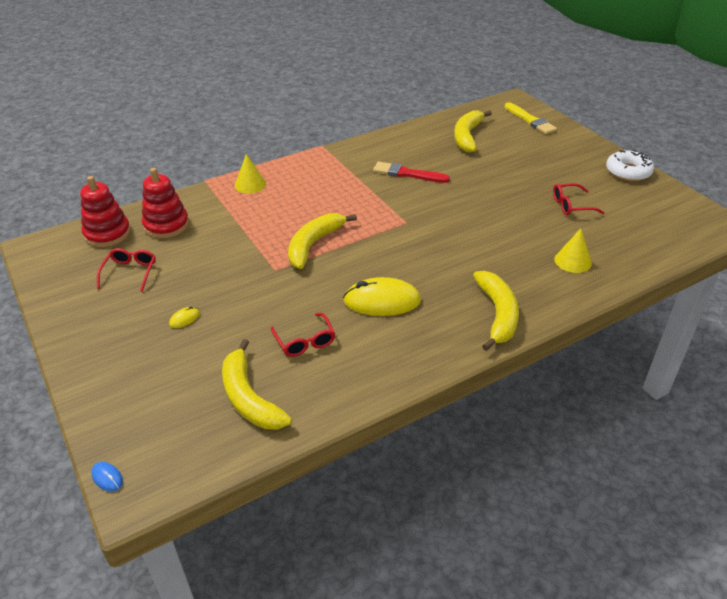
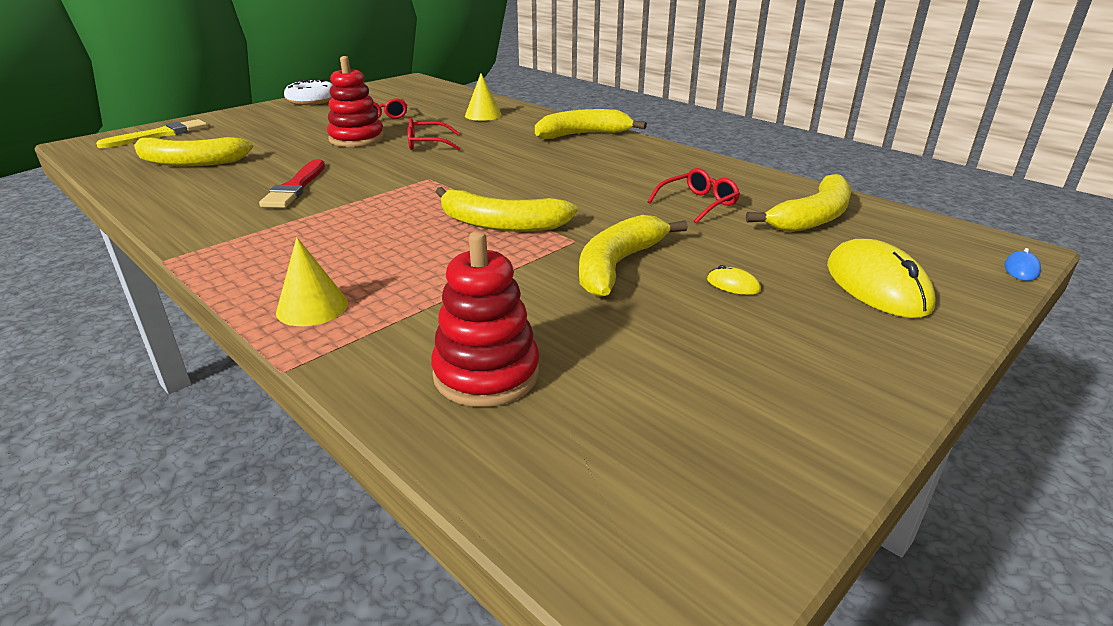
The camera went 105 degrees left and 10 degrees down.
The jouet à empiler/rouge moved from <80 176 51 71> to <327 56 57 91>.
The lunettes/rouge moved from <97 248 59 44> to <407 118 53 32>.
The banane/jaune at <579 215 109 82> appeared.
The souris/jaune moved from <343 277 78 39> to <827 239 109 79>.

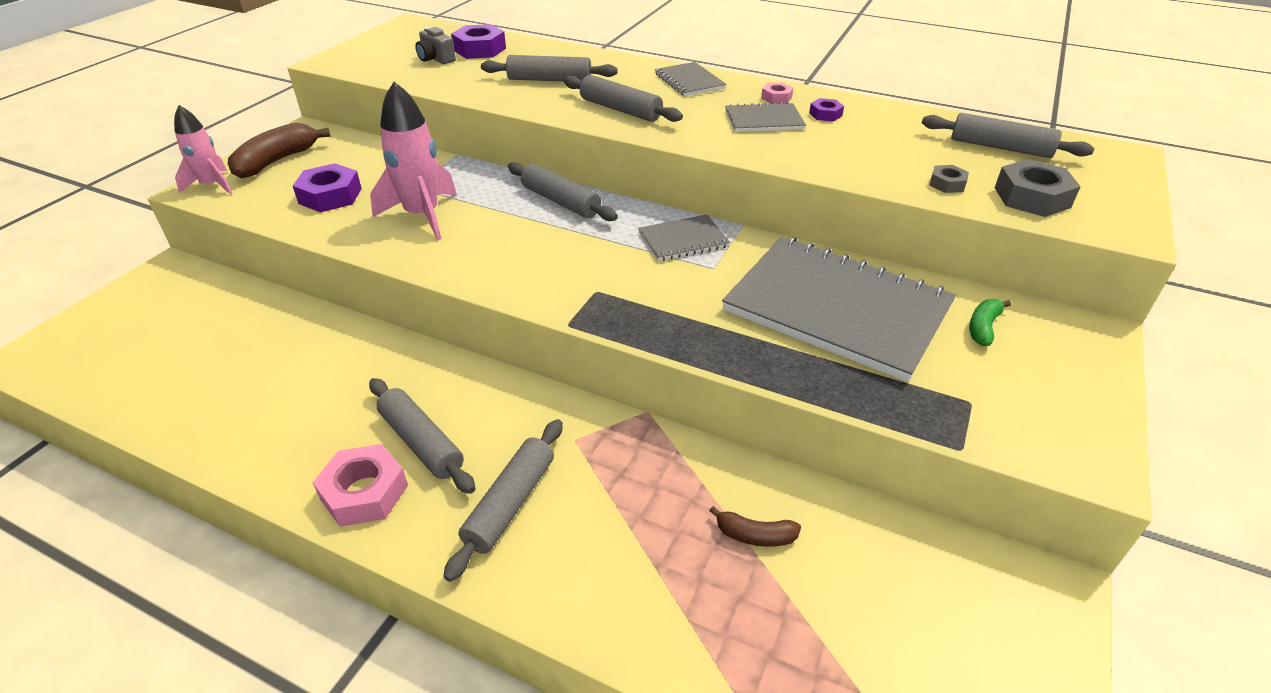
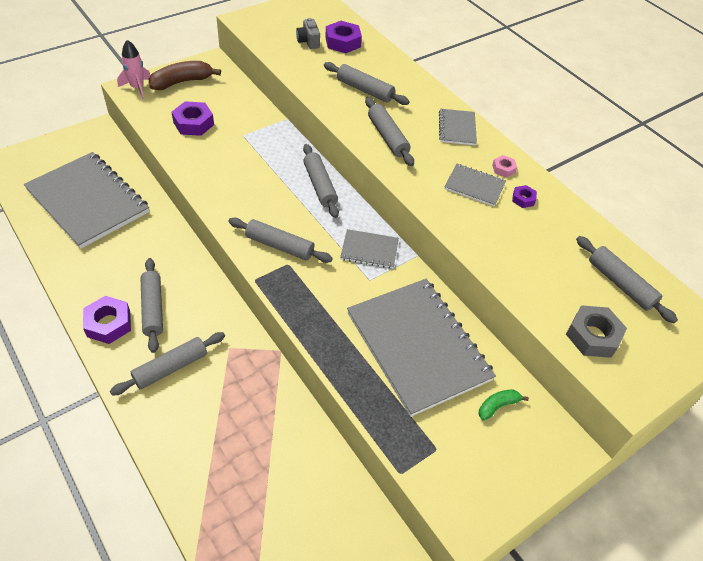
The camera went 25 degrees right and 10 degrees up.
The carnet/gris at <24 152 125 97> appeared.
The écrou/rose at <313 444 95 83> became the écrou/violet at <83 296 48 48>.
The rouleau à pâtisserie/gris at <228 218 105 45> appeared.
The fusée/rose at <370 81 87 159> disappeared.
The banane/marron at <709 506 92 41> disappeared.
The écrou/gris at <929 165 40 28> disappeared.

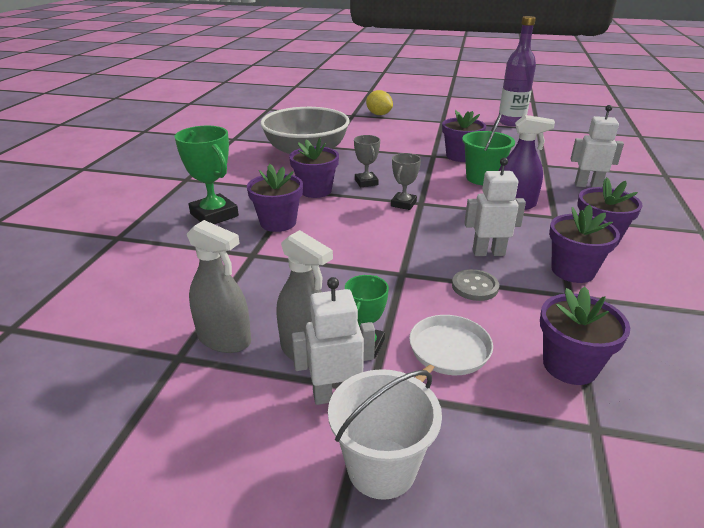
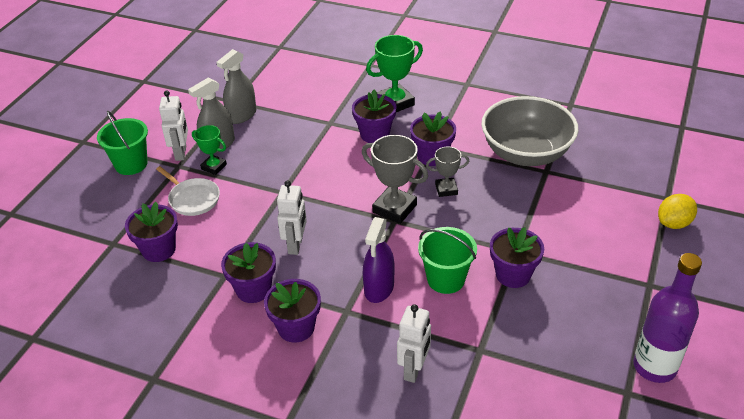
The camera went 100 degrees right and 10 degrees up.
The seau/blanc at <328 369 114 131> became the seau/vert at <97 111 51 64>.
The trophée/gris at <391 153 30 57> changed to 1.67 times the size.
The bouton/gris at <452 269 47 32> disappeared.

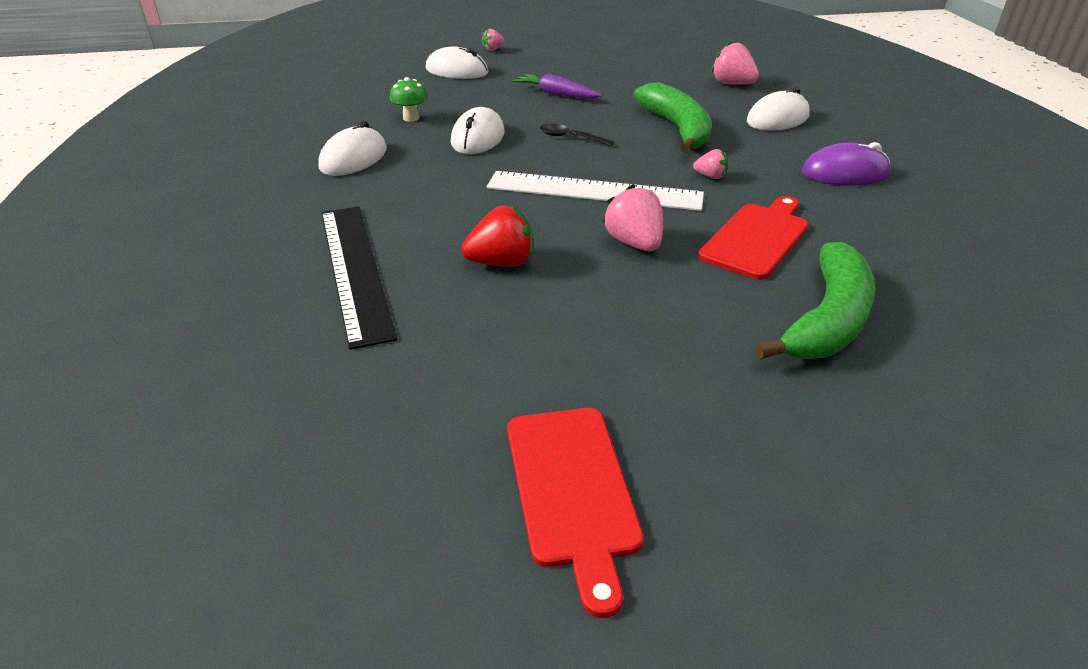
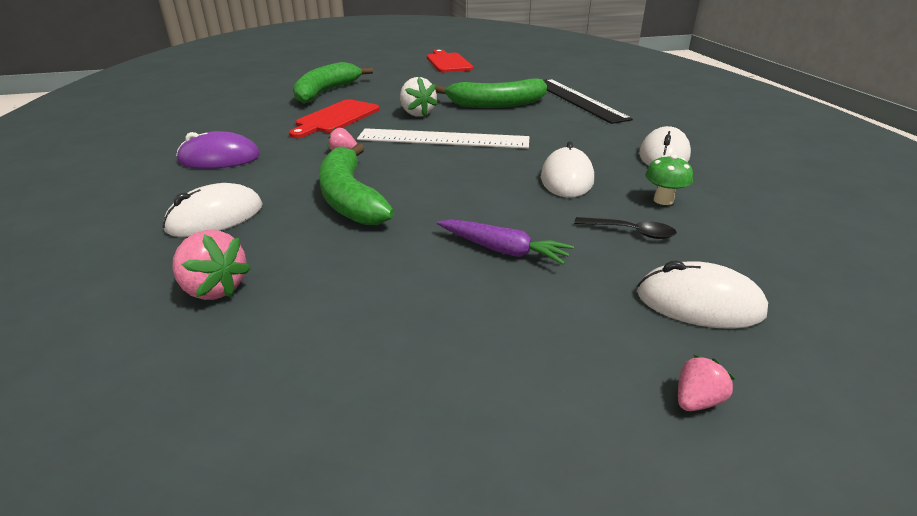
The camera went 175 degrees right and 5 degrees down.
The fraise/rose at <602 184 61 67> became the fraise/blanc at <400 77 38 40>.
The fraise/rouge at <461 206 72 61> was replaced by the banane/vert at <435 78 112 30>.
The cuillère/noir moved from <540 124 74 22> to <574 217 103 22>.

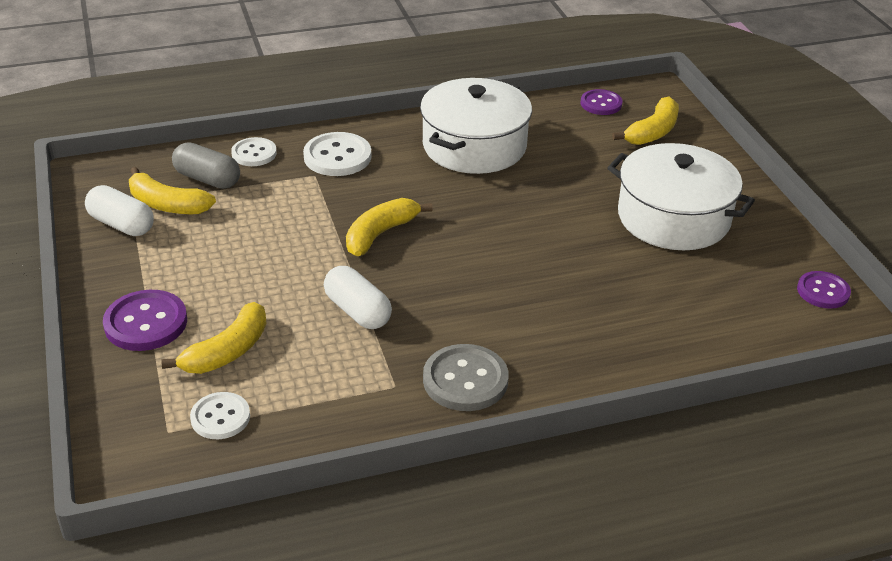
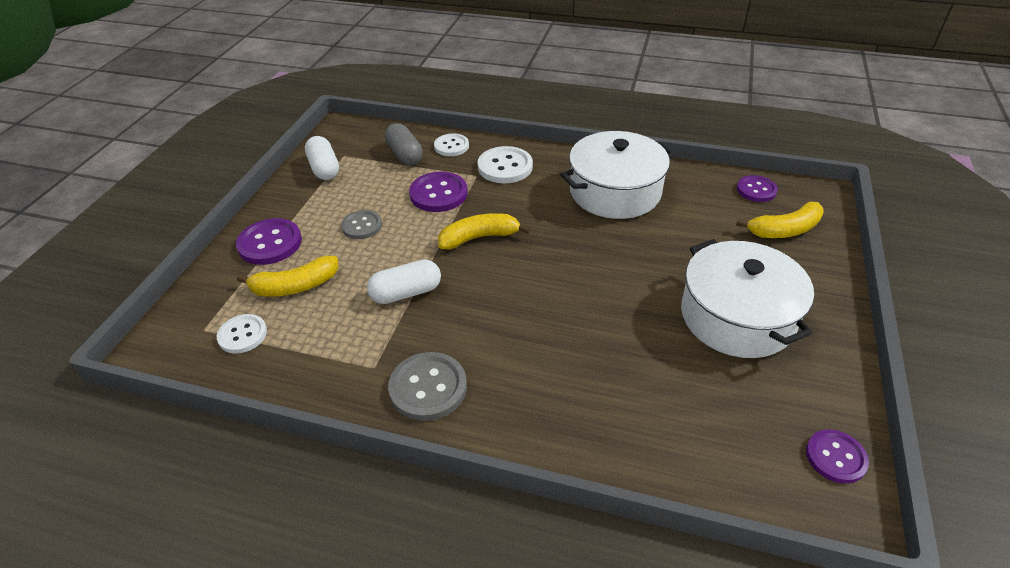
The camera went 35 degrees right and 5 degrees up.
The bouton/gris at <341 210 41 29> appeared.
The gélule/blanc at <324 266 68 63> turned 75 degrees clockwise.
The bouton/violet at <409 172 59 40> appeared.
The banane/jaune at <129 167 87 47> disappeared.

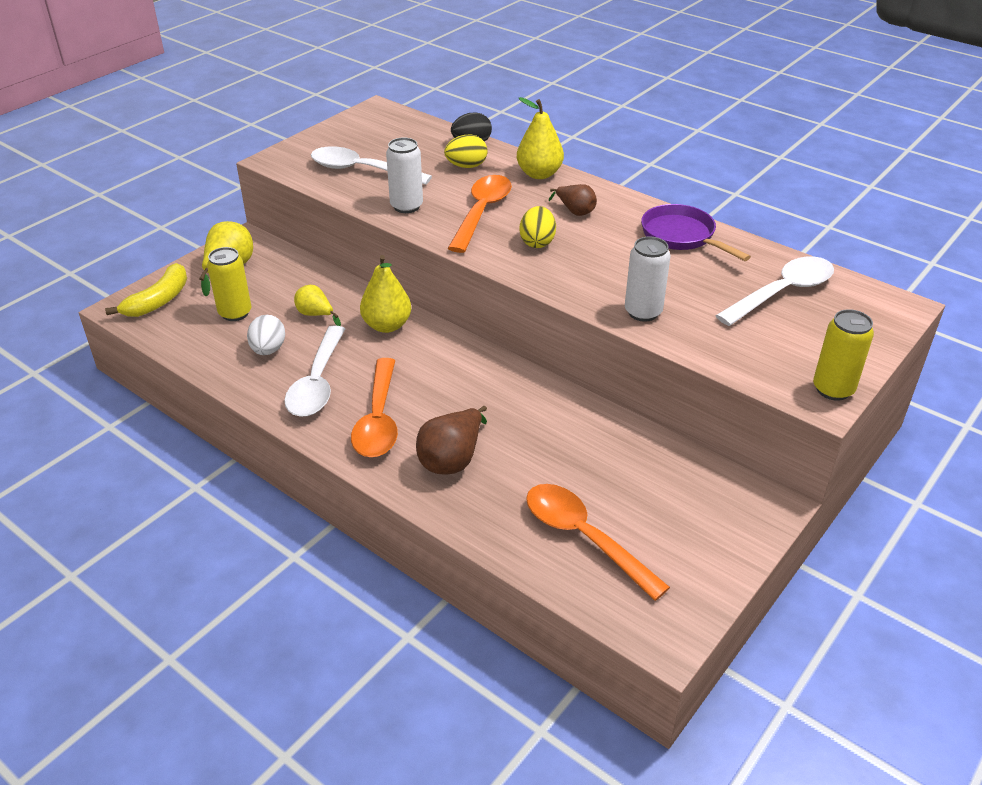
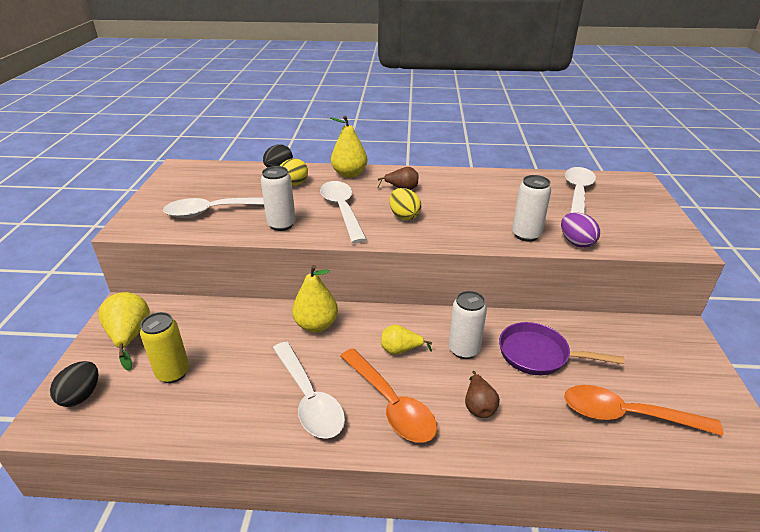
The camera went 35 degrees left and 5 degrees down.
The banane/jaune at <105 263 82 54> was replaced by the œuf/noir at <50 361 49 46>.
The cuillère/orange at <448 175 64 78> became the cuillère/blanc at <320 181 47 63>.
The poire/jaune moved from <294 285 47 41> to <381 324 51 31>.
The canette/blanc at <449 291 38 68> appeared.
The poire/marron at <416 406 71 69> changed to 0.63 times the size.
The poêle/violet moved from <641 204 110 57> to <499 322 126 53>.
The œuf/violet at <561 212 39 36> appeared.
The œuf/blanc at <247 315 38 40> disappeared.
The canette/jaune at <813 309 61 92> disappeared.

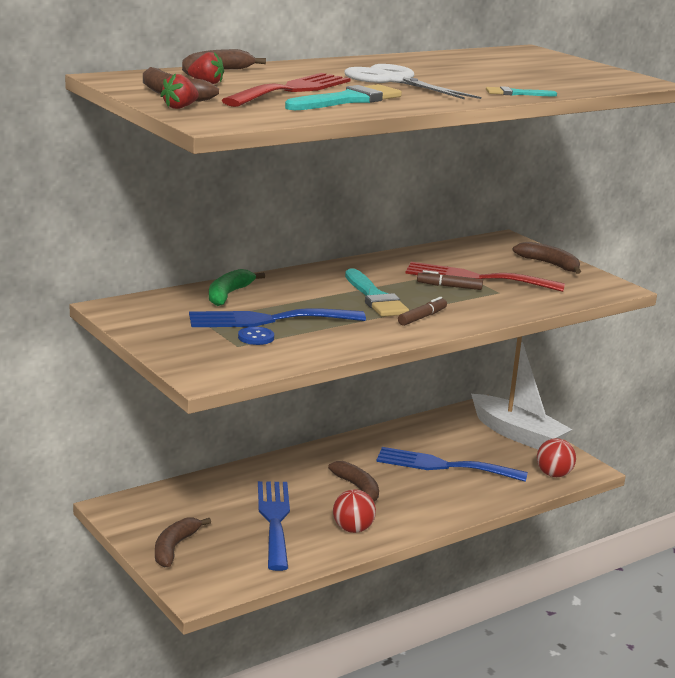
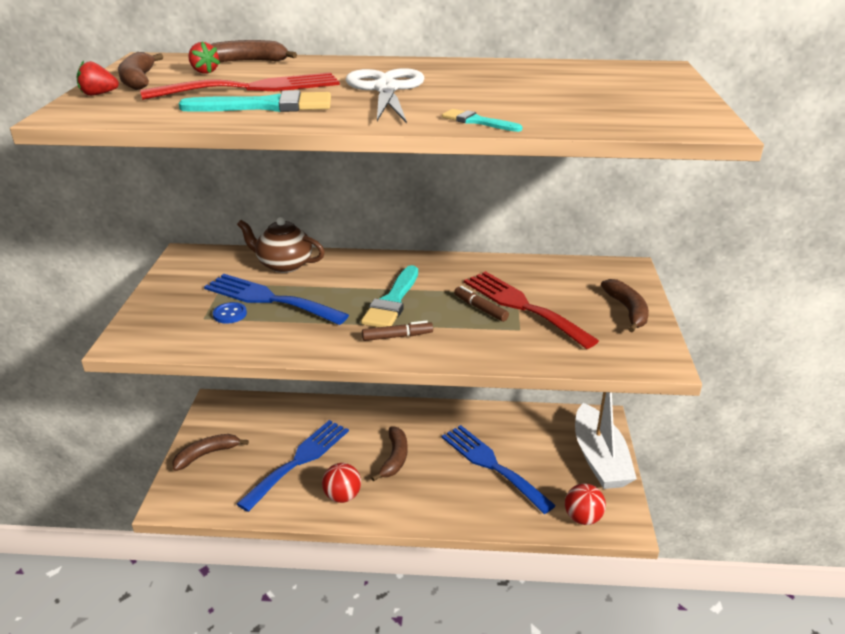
The camera went 40 degrees right and 10 degrees up.
The banane/vert at <209 269 56 37> was replaced by the théière/marron at <237 217 88 56>.

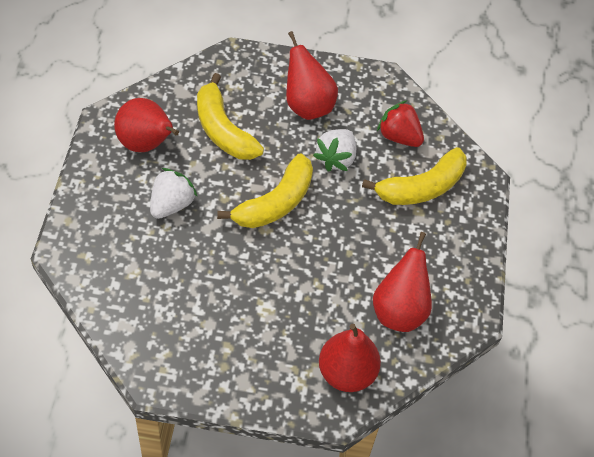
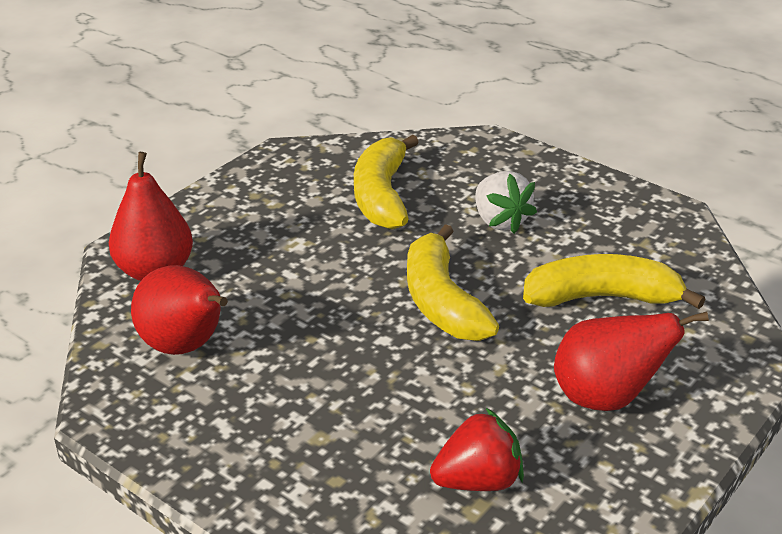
The camera went 125 degrees right and 20 degrees down.
The banane/jaune moved from <362 147 105 58> to <354 135 65 95>.
The poire/rouge at <114 98 65 54> disappeared.
The fraise/blanc at <313 129 43 43> disappeared.

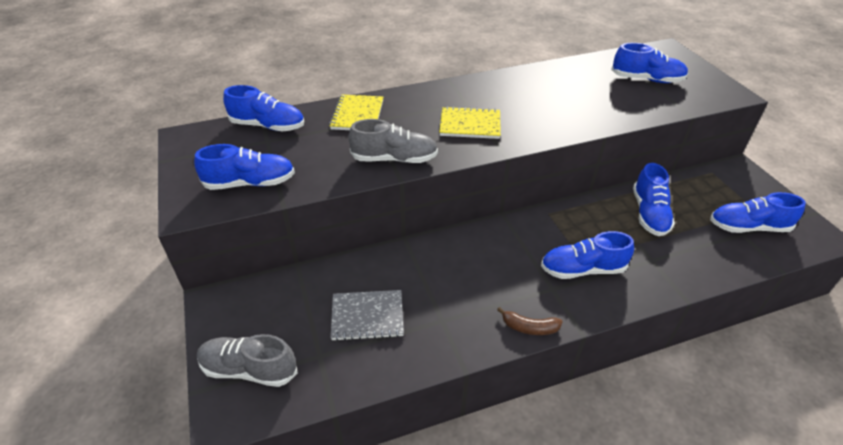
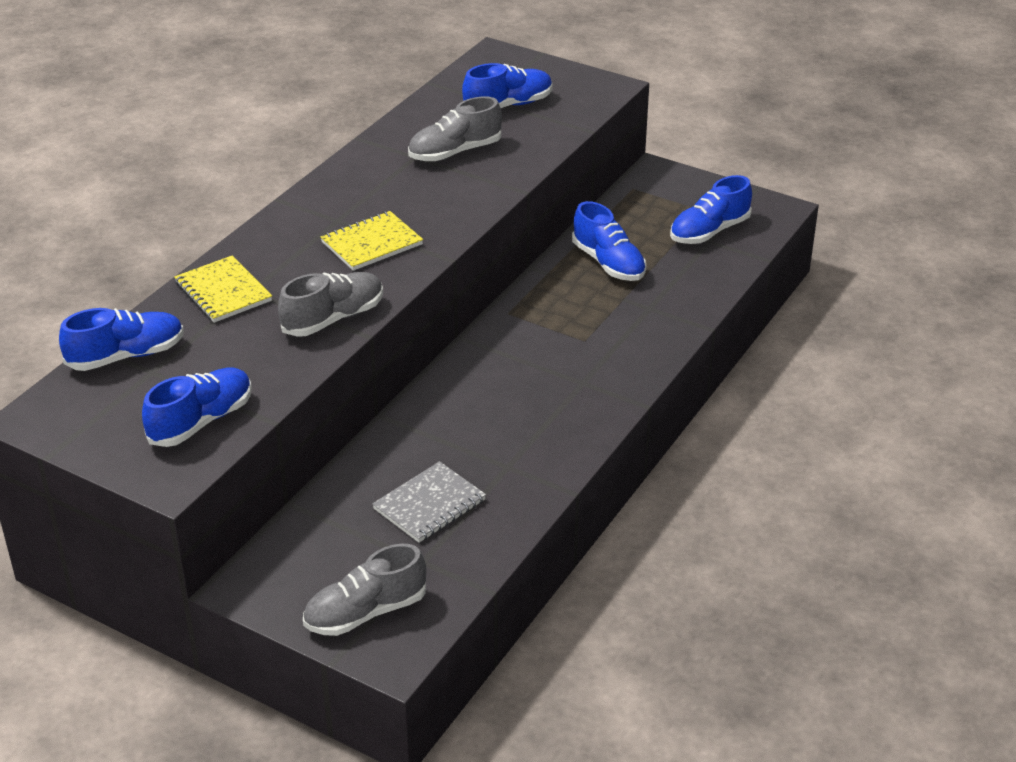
The camera went 40 degrees left and 5 degrees down.
The chaussure/gris at <408 96 94 65> appeared.
The banane/marron at <497 307 66 28> disappeared.
The chaussure/bleu at <541 231 93 48> disappeared.

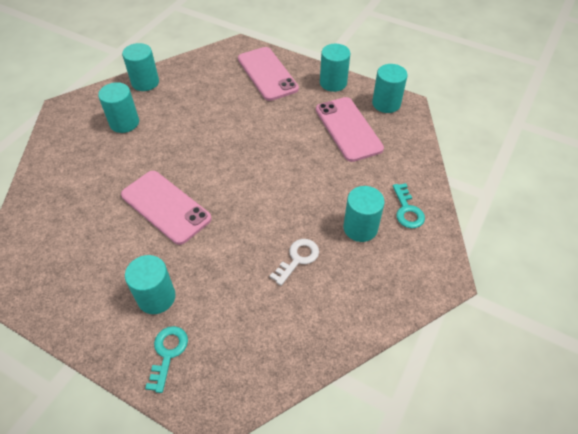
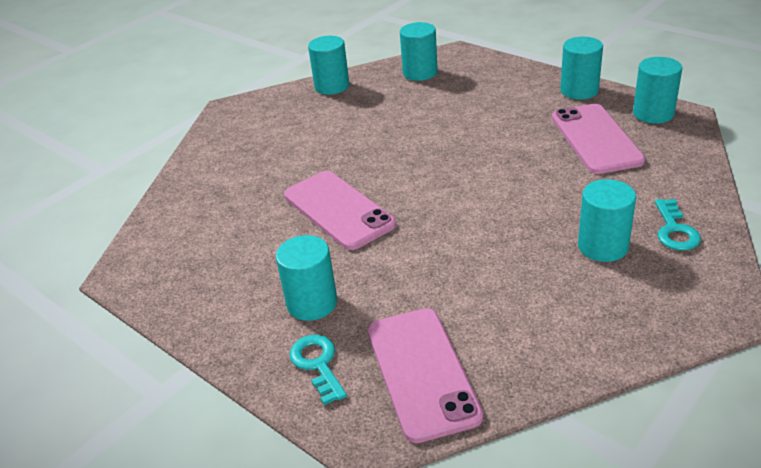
The camera went 15 degrees right and 15 degrees down.
The clé/turquoise at <145 326 43 67> turned 45 degrees counterclockwise.
The téléphone/rose moved from <238 47 61 54> to <368 308 115 135>.
The cylindre/turquoise moved from <98 82 41 51> to <400 22 38 59>.
The clé/blanc at <270 239 49 47> disappeared.

